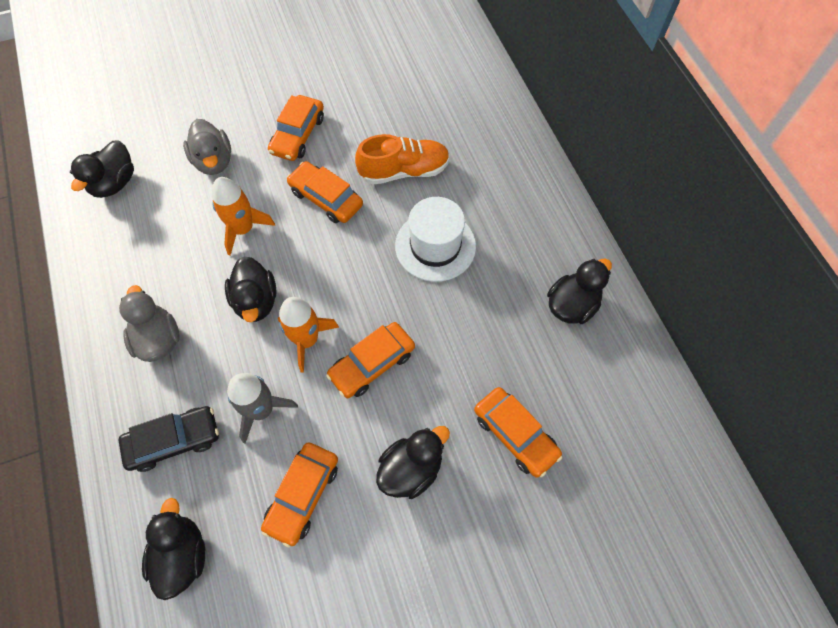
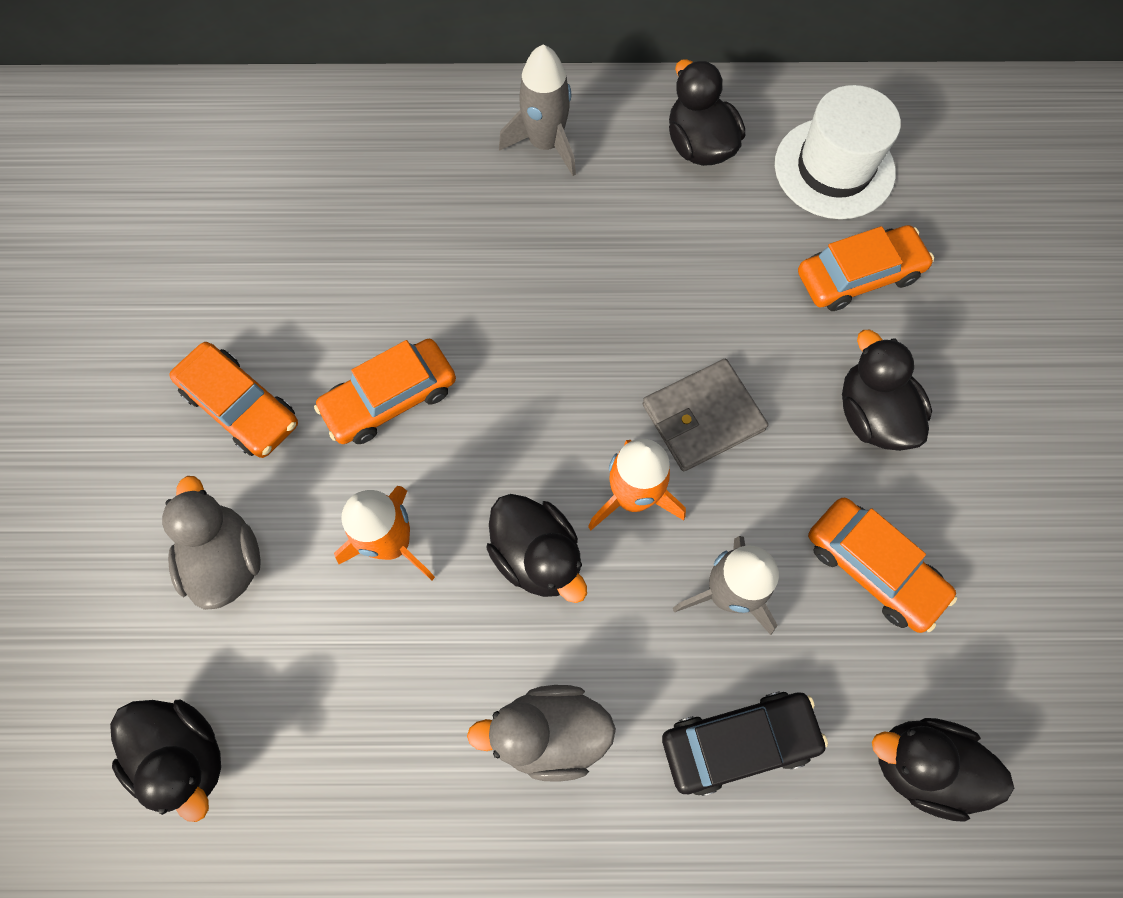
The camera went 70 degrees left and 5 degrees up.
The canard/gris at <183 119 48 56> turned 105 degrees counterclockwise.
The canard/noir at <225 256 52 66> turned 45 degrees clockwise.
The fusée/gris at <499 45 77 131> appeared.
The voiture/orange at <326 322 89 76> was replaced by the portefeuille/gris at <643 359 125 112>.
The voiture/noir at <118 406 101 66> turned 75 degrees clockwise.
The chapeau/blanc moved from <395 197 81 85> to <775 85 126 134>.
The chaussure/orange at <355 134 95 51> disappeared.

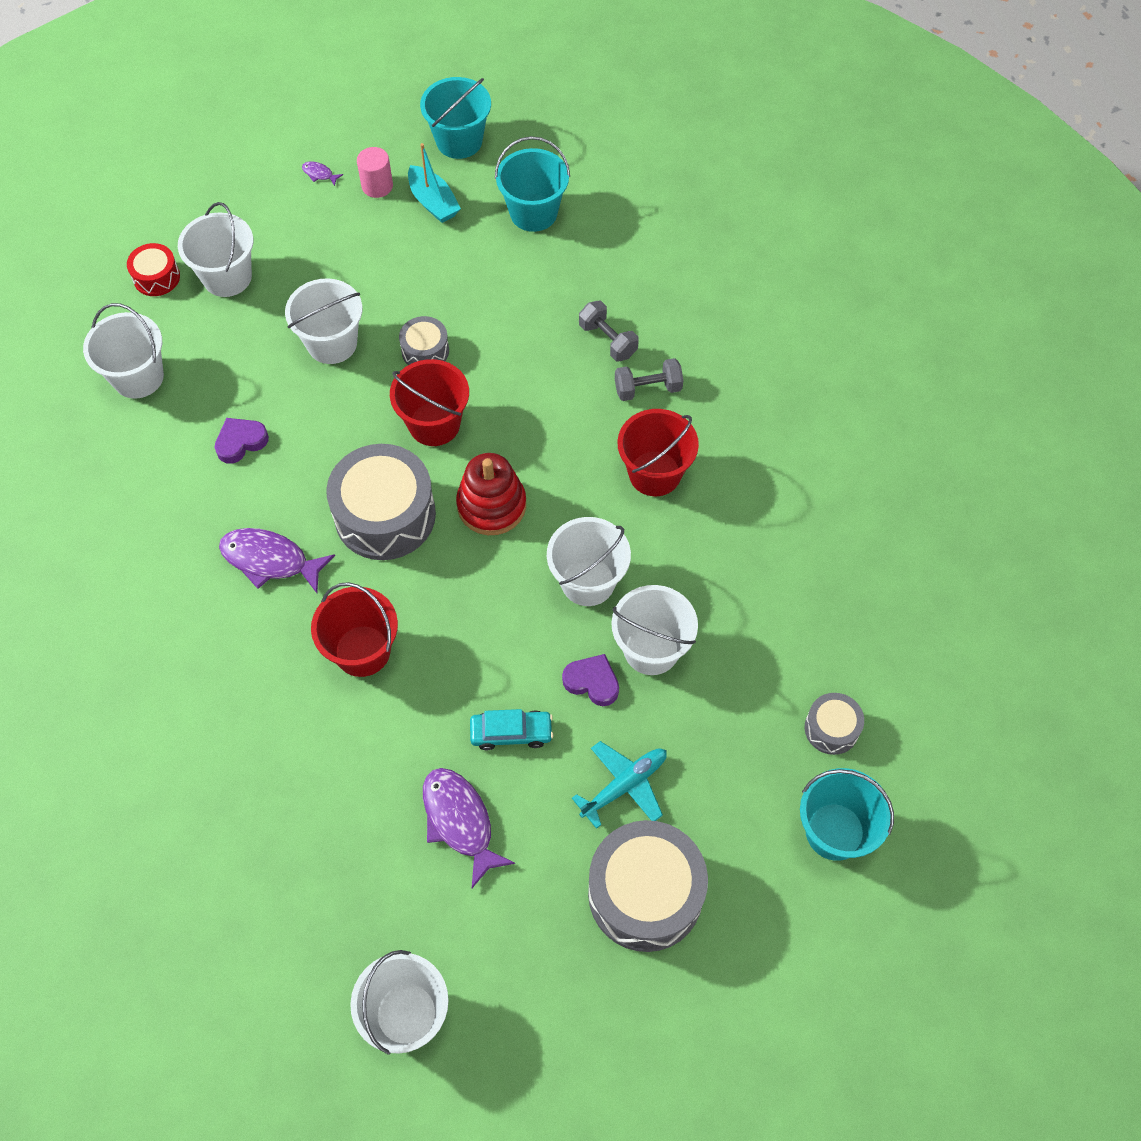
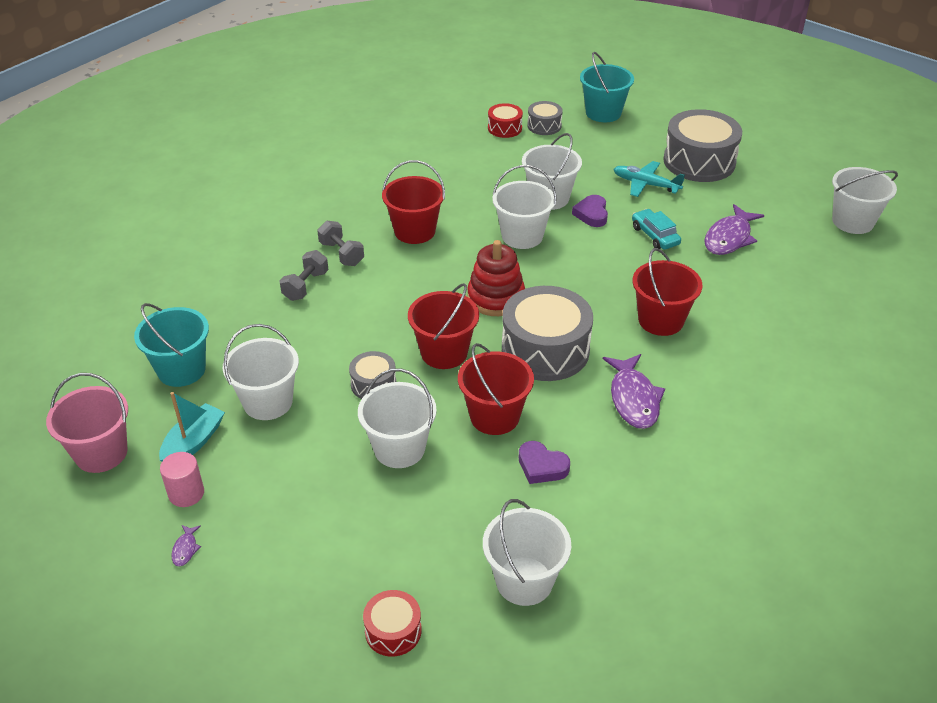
The camera went 115 degrees left and 20 degrees down.
The seau/turquoise at <420 77 71 82> became the seau/rose at <46 373 82 100>.
The seau/blanc moved from <178 202 75 95> to <223 324 76 96>.
The seau/rouge at <458 343 76 92> appeared.
The tambour/rouge at <488 103 35 35> appeared.

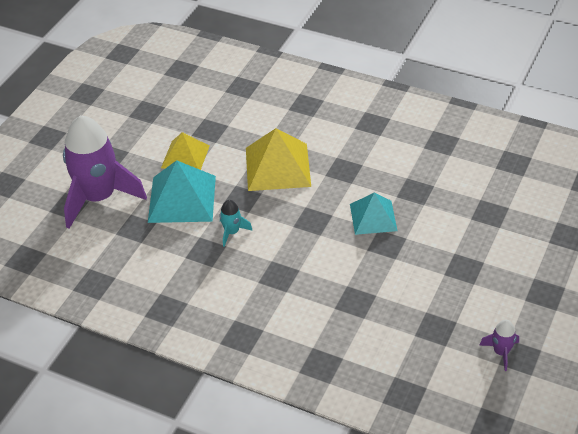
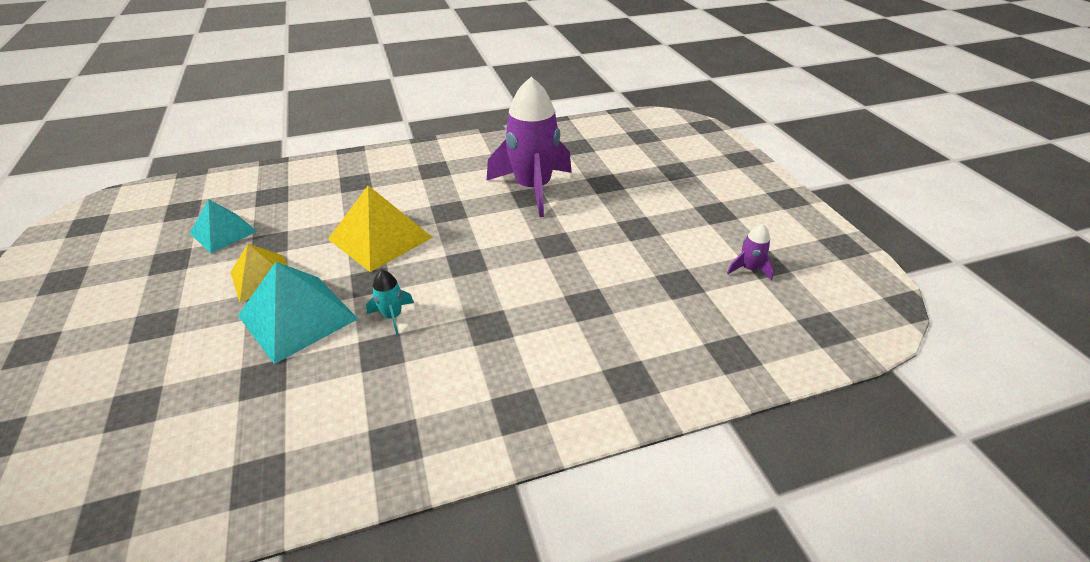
The camera went 45 degrees left and 5 degrees down.
The pyramide/turquoise moved from <350 193 48 42> to <190 199 68 54>.
The fusée/violet moved from <63 115 84 114> to <487 77 85 140>.

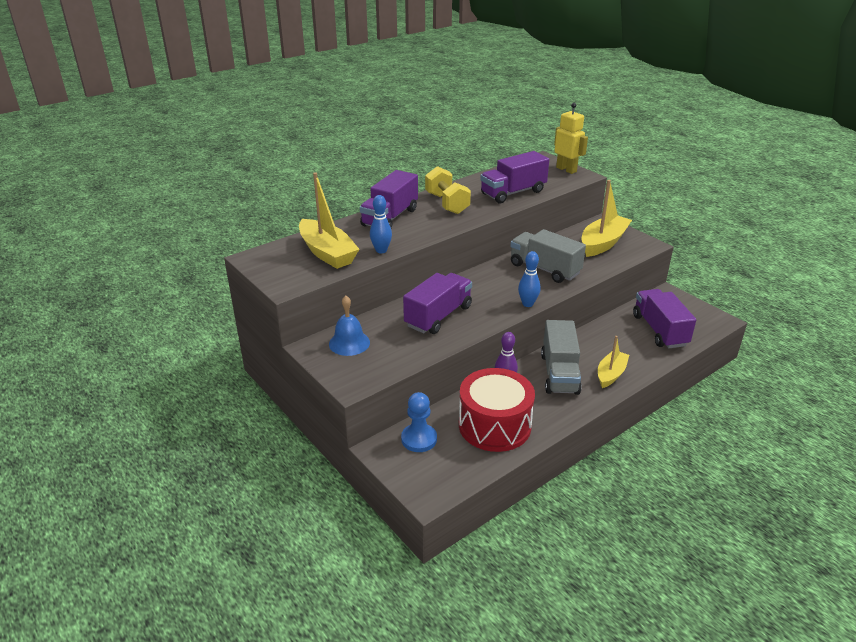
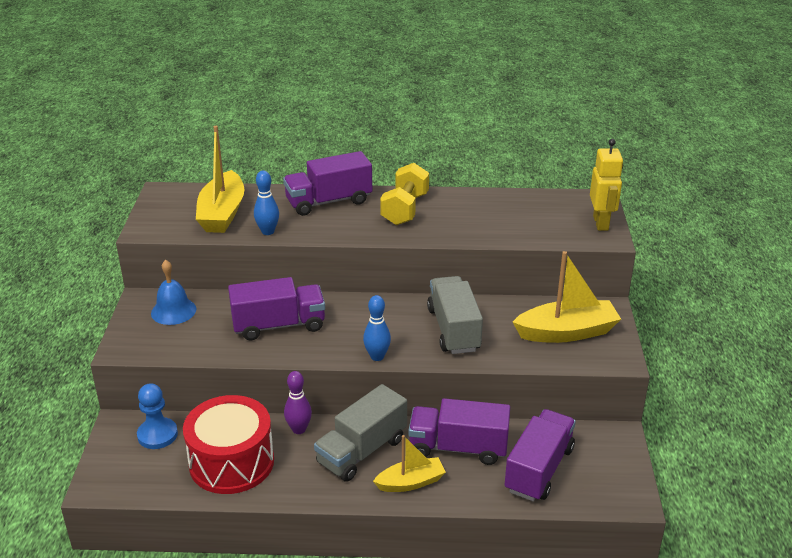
The camera went 40 degrees right and 0 degrees up.
The camion/violet moved from <480 151 69 52> to <408 398 102 67>.

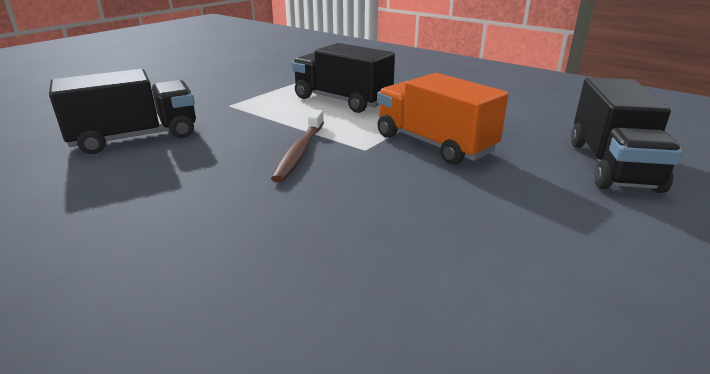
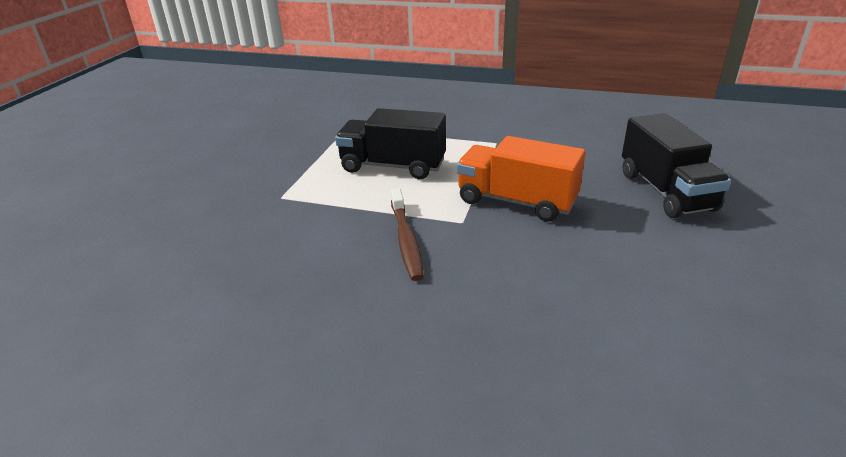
The camera went 20 degrees left and 5 degrees up.
The camion/noir at <49 69 147 85> disappeared.

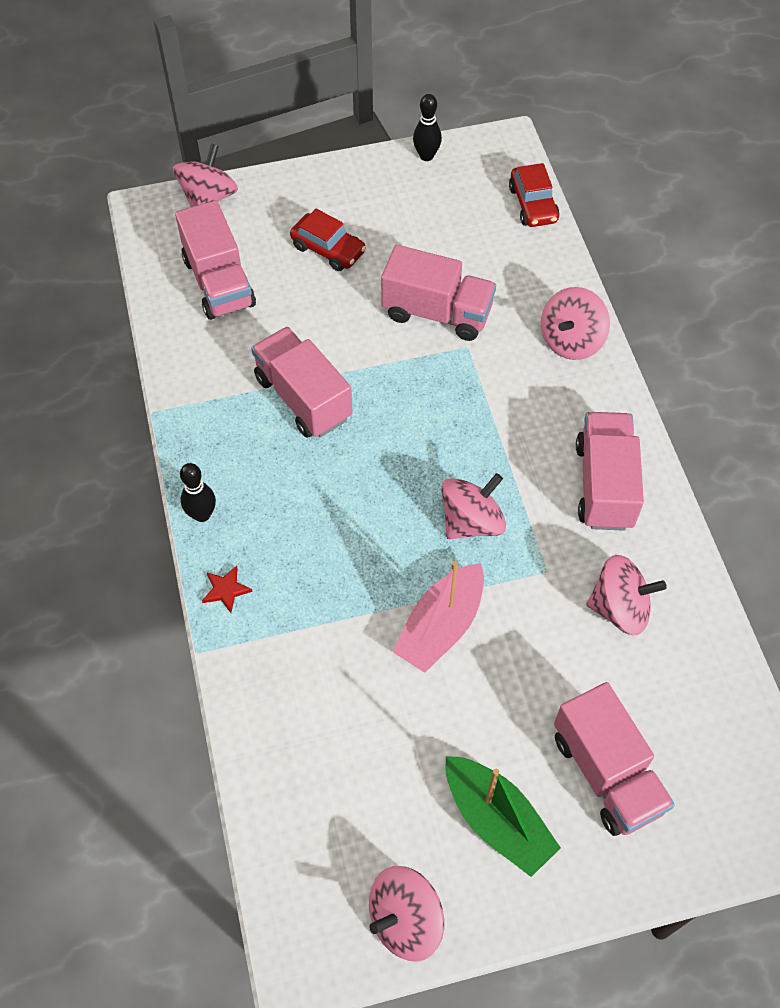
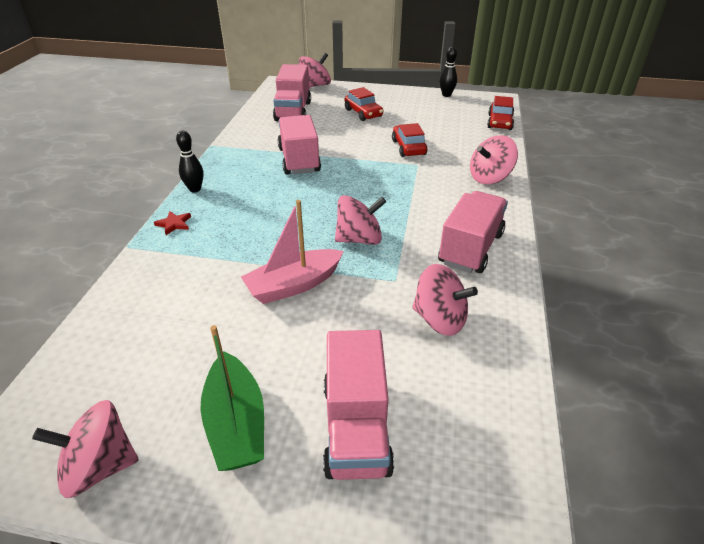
The camera went 25 degrees right and 20 degrees down.
The camion/rose at <381 245 115 96> was replaced by the voiture/rouge at <392 123 36 34>.

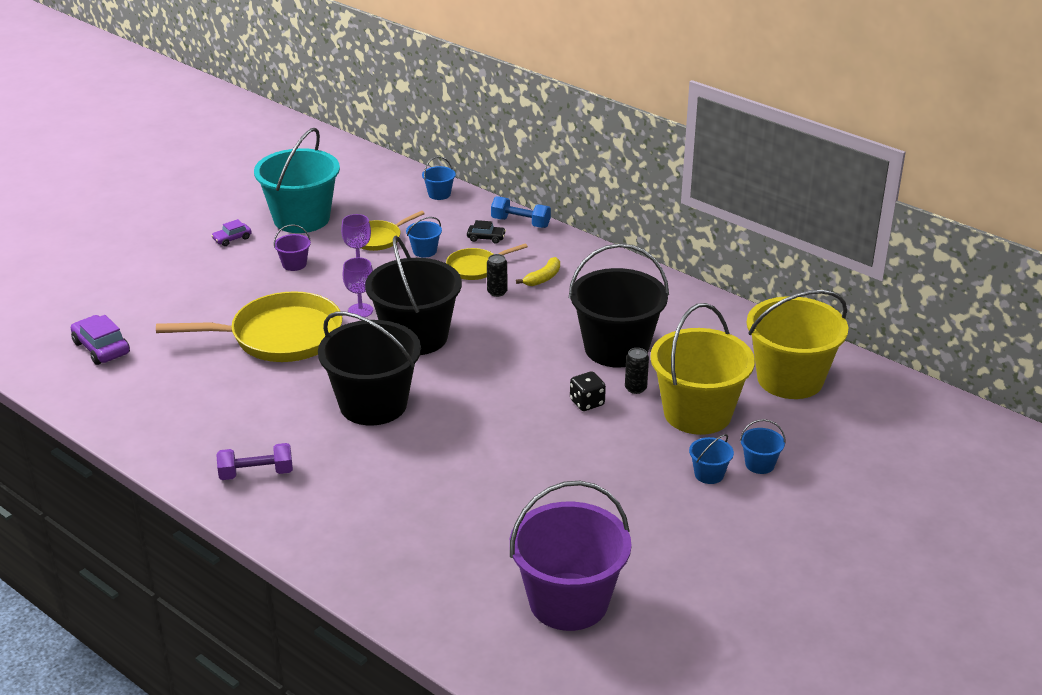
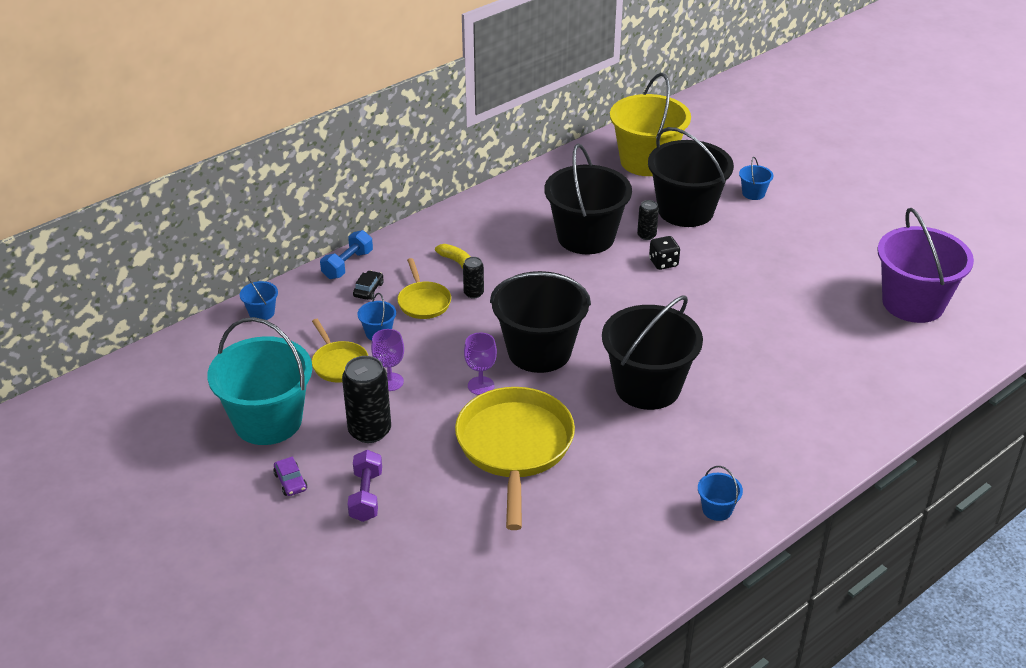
The camera went 80 degrees left and 5 degrees up.
The seau/violet at <274 224 37 47> was replaced by the canette/noir at <342 356 49 87>.
The haltère/violet moved from <216 443 77 37> to <347 450 35 72>.
The seau/jaune at <650 303 105 132> became the seau/noir at <648 127 86 100>.
The seau/bleu moved from <689 434 45 50> to <698 466 45 55>.
The voiture/violet at <71 315 59 50> disappeared.

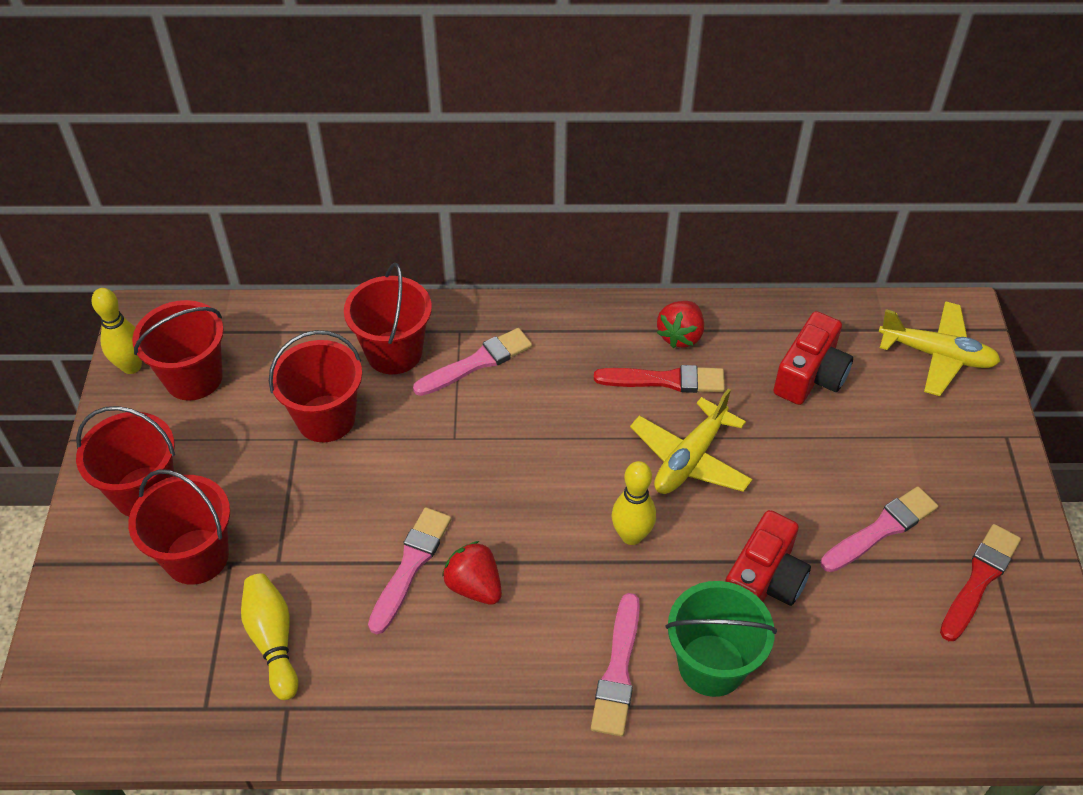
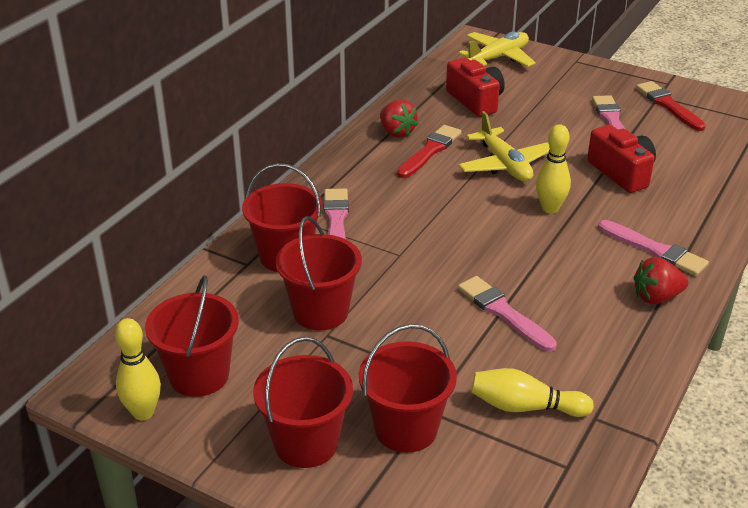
The camera went 60 degrees left and 15 degrees down.
The fraise/rouge moved from <442 541 60 64> to <633 257 55 47>.
The seau/vert at <666 581 111 116> disappeared.

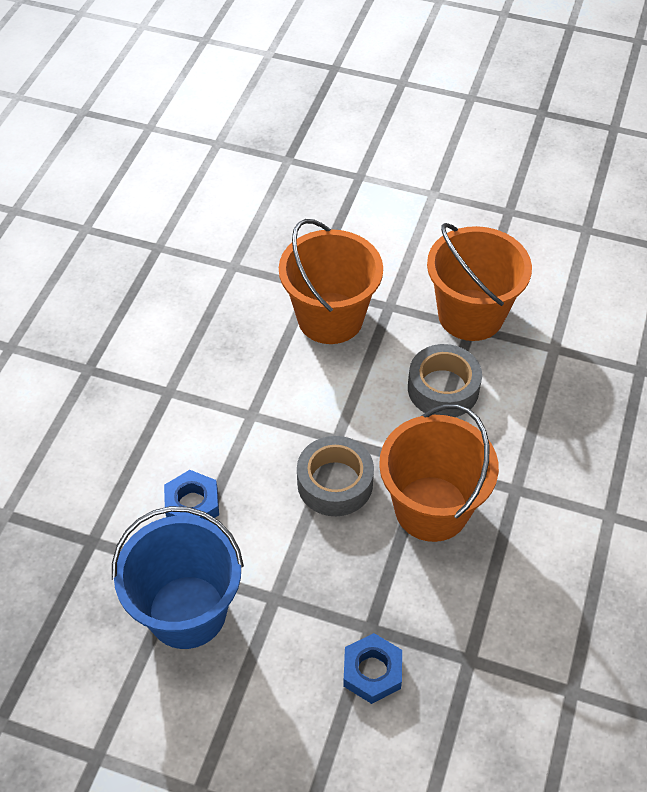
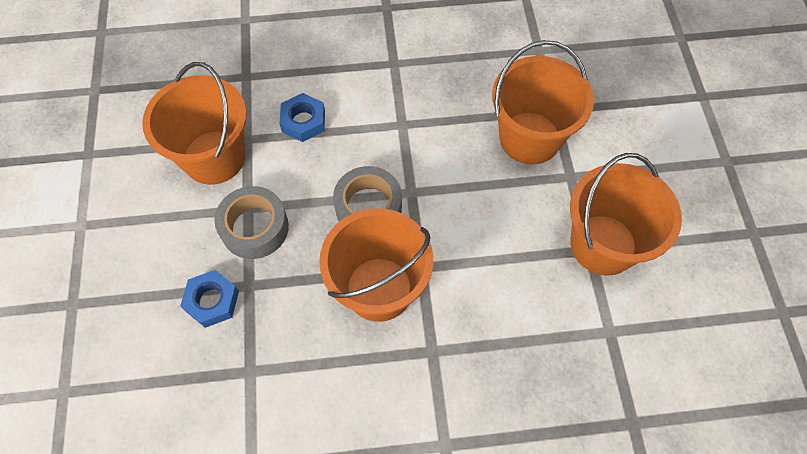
The camera went 65 degrees right and 10 degrees up.
The seau/bleu at <112 506 132 143> became the seau/orange at <142 62 105 123>.
The ruban adhésif/gris moved from <408 344 74 73> to <214 186 75 73>.

